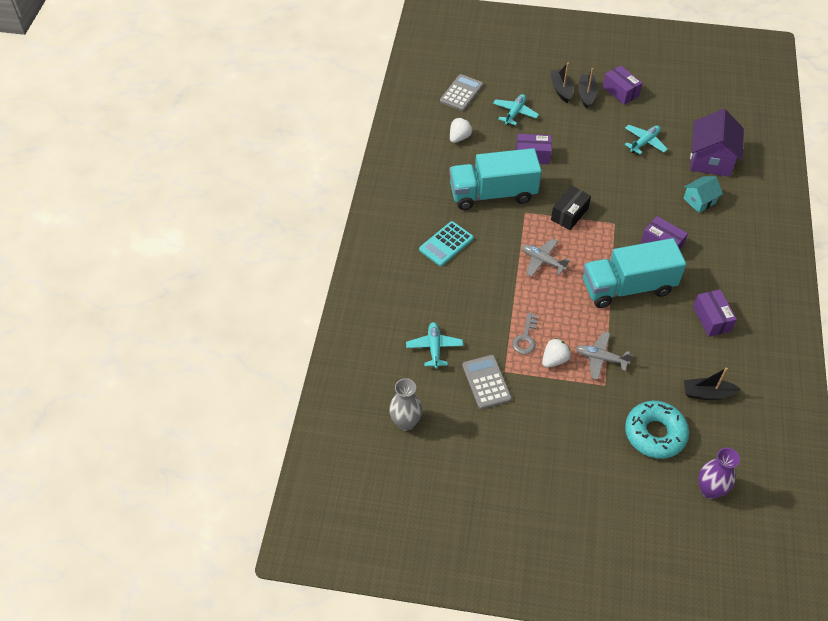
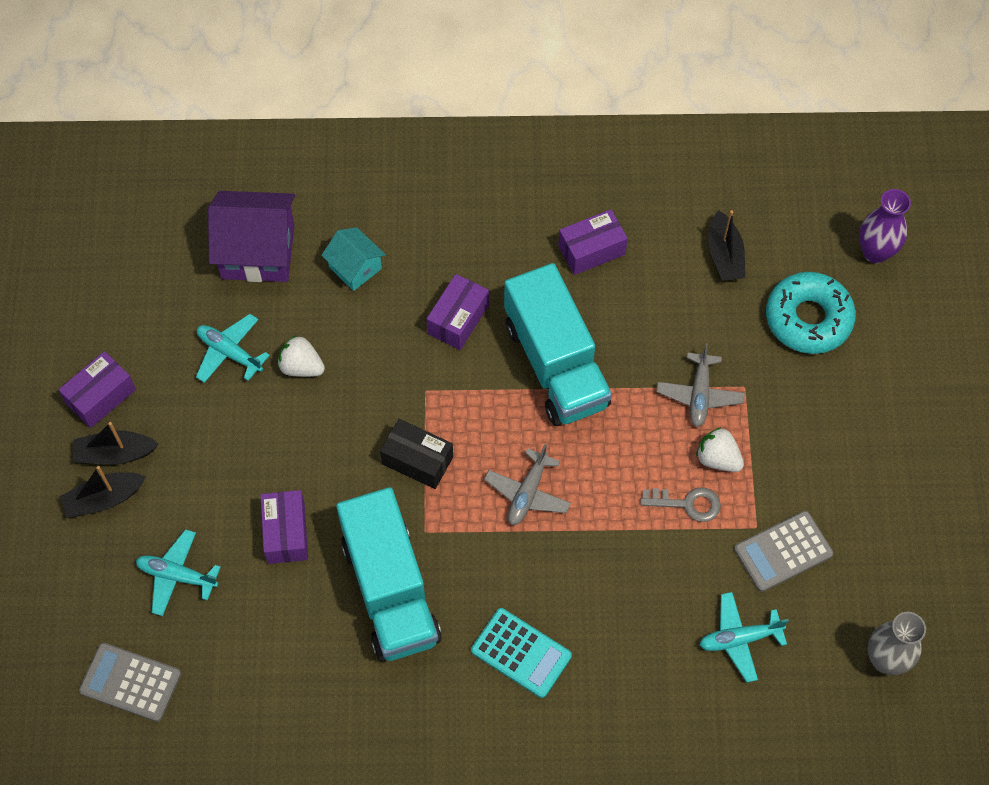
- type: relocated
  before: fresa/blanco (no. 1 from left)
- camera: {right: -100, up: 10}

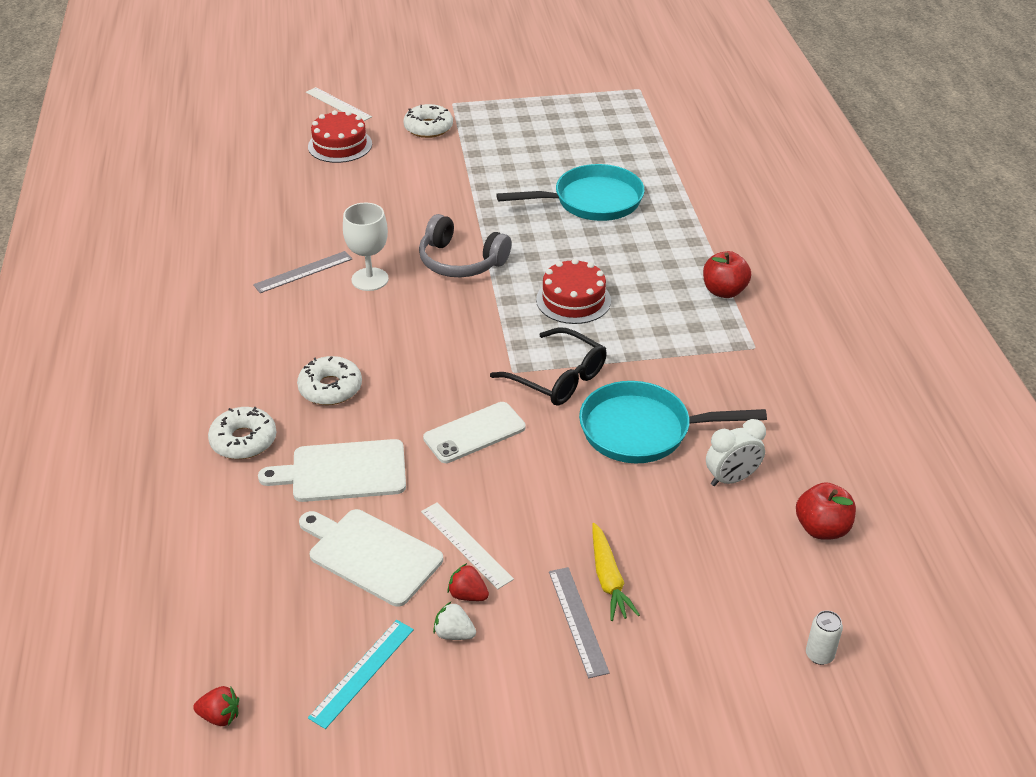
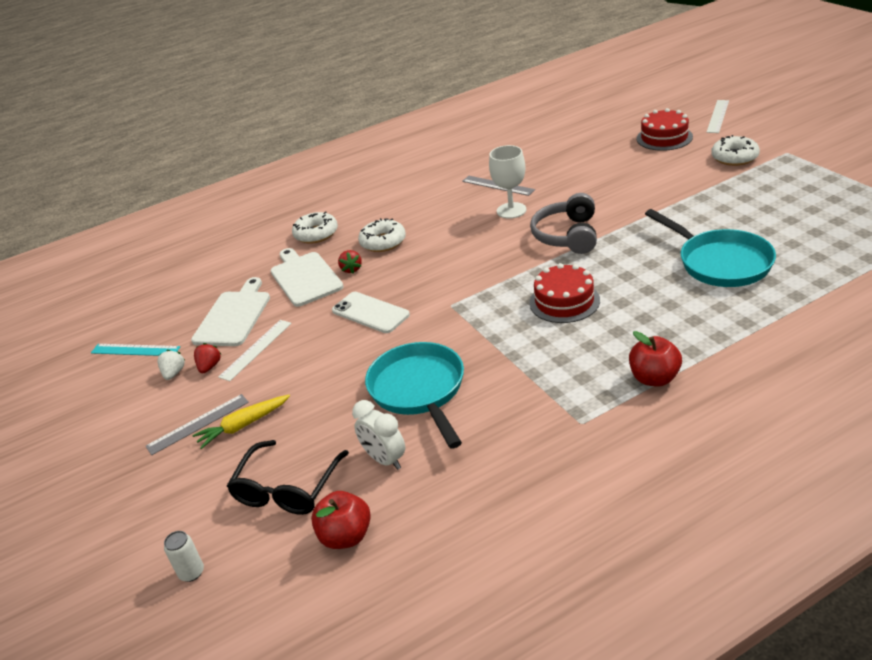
- type: relocated
  before: gafas/negro
- type: relocated
  before: fresa/rojo (no. 1 from left in the first image)
  after: fresa/rojo (no. 2 from left)
- camera: {right: 75, up: -5}

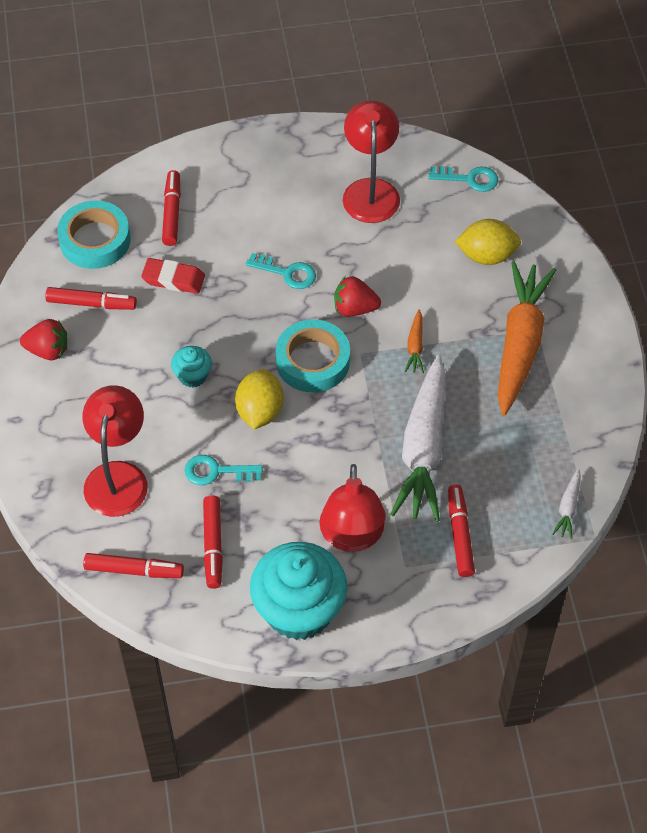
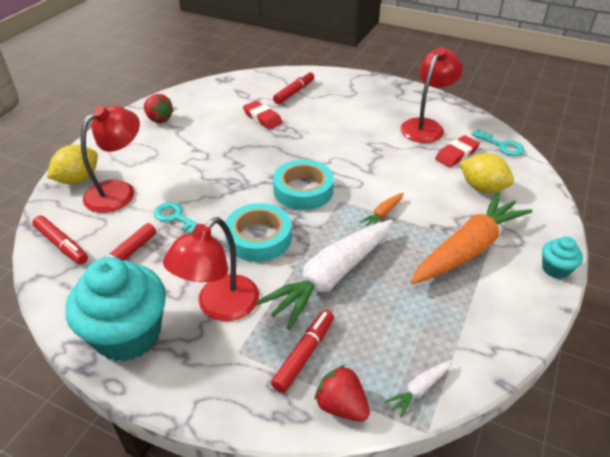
- type: relocated
  before: cinta adhesiva/turquesa (no. 1 from left)
- type: missing
  before: llave/turquesa (no. 2 from left)
- type: relocated
  before: fresa/rojo (no. 2 from left)
- type: missing
  before: rotulador/rojo (no. 1 from left)
- type: relocated
  before: magdalena/turquesa (no. 1 from left in the first image)
  after: magdalena/turquesa (no. 2 from left)
- type: relocated
  before: limón/amarillo (no. 1 from left)
- type: appeared
  after: goma de borrar/rojo (no. 2 from left)
- camera: {right: 35, up: -15}

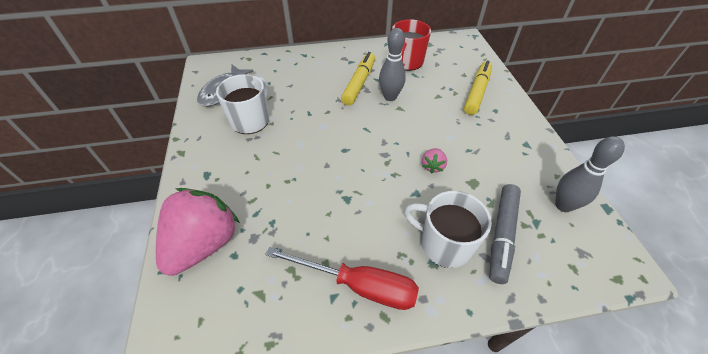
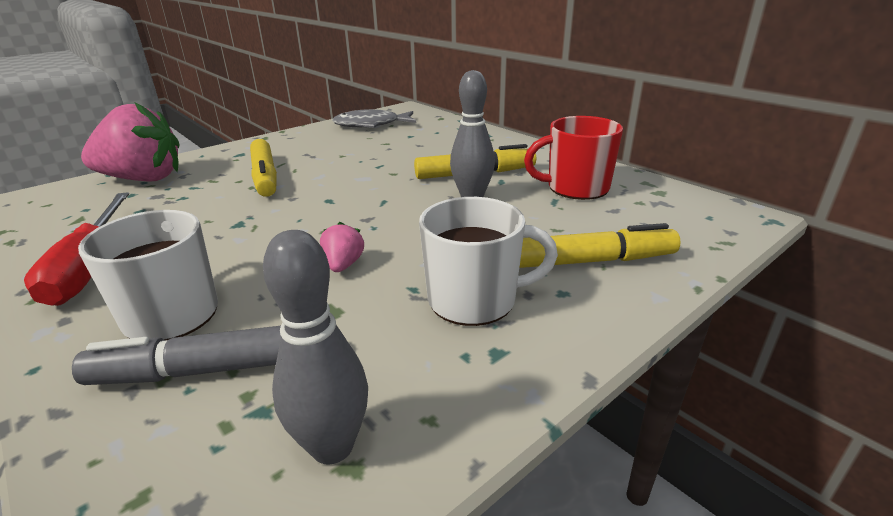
- type: relocated
  before: taza/blanco (no. 1 from left in the first image)
  after: taza/blanco (no. 2 from left)
- type: spun
  before: fresa/rosa (no. 2 from left)
  turn: 105
- type: appeared
  after: rotulador/amarillo (no. 1 from left)
- camera: {right: 60, up: -20}

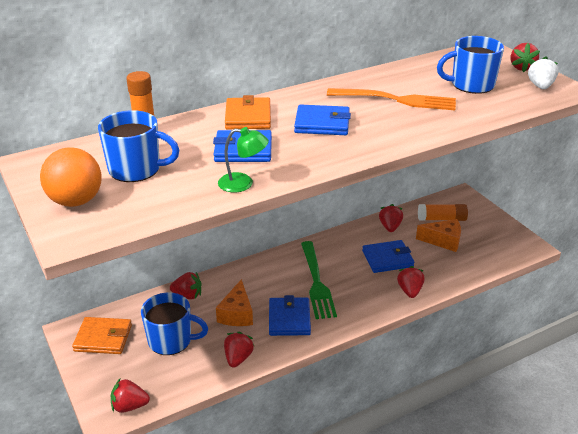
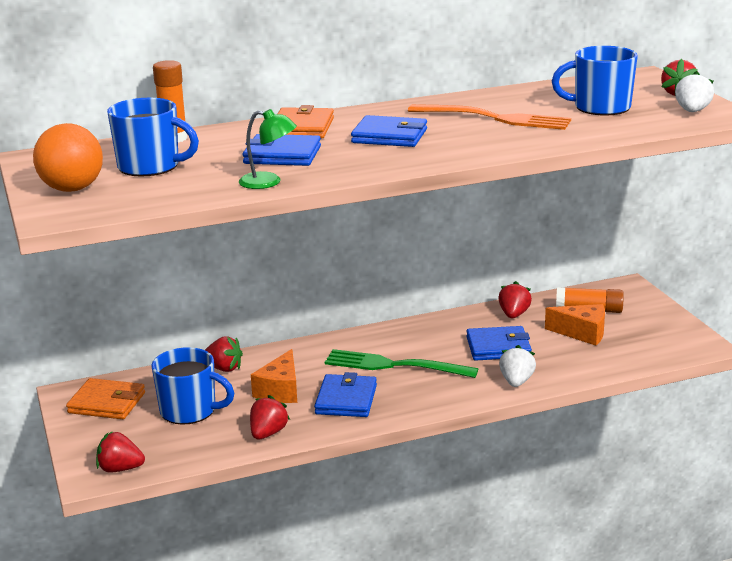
- type: spun
  before: tenedor/verde
  turn: 105
- type: colour
  before: fresa/rojo (no. 5 from left)
  after: fresa/blanco (no. 1 from left)
- camera: {right: 10, up: -10}

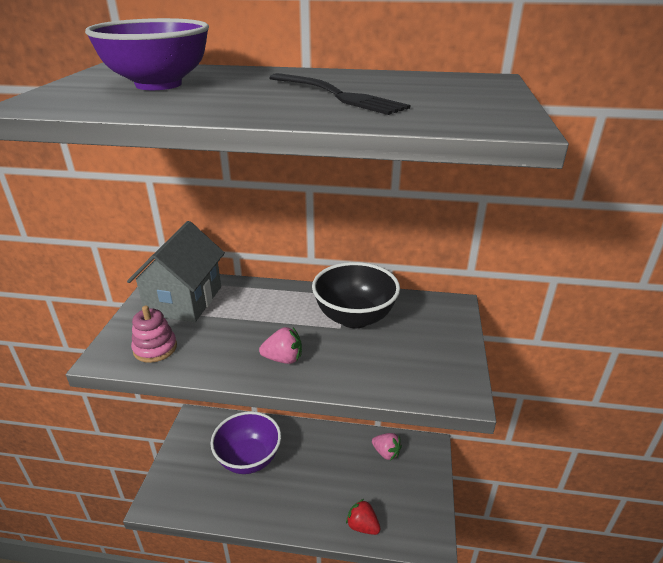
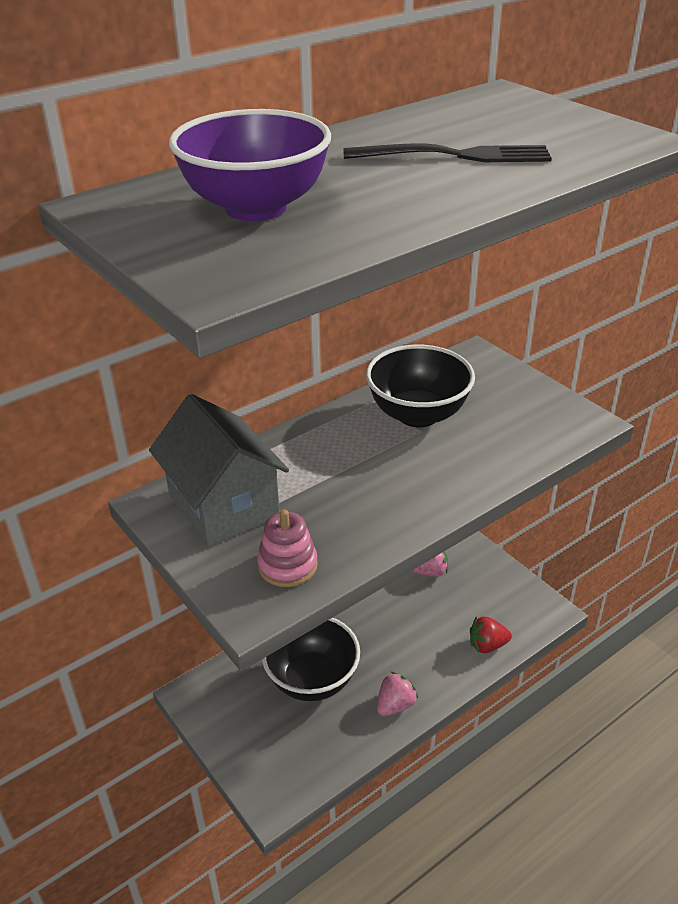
- type: relocated
  before: fresa/rosa (no. 1 from left)
- type: colour
  before: cuenco/morado (no. 2 from left)
  after: cuenco/negro (no. 1 from left)
- camera: {right: -45, up: 5}

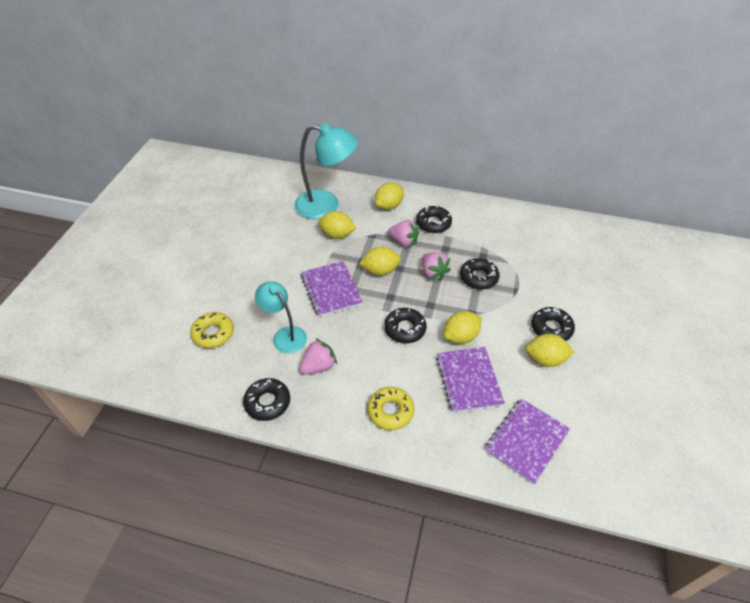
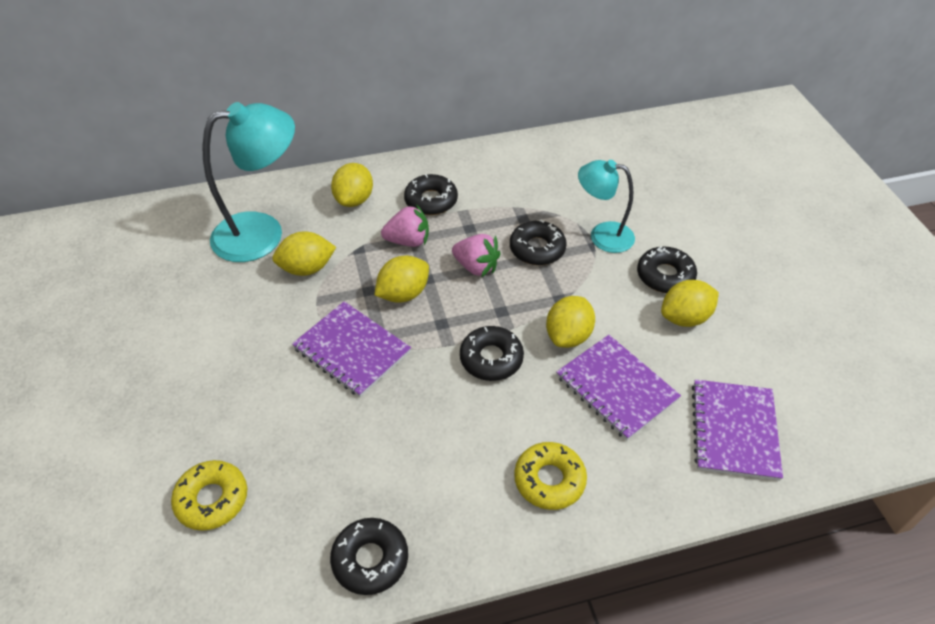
- type: relocated
  before: lámpara/turquesa (no. 1 from left in the first image)
  after: lámpara/turquesa (no. 2 from left)
- type: missing
  before: fresa/rosa (no. 1 from left)
- camera: {right: -30, up: 0}

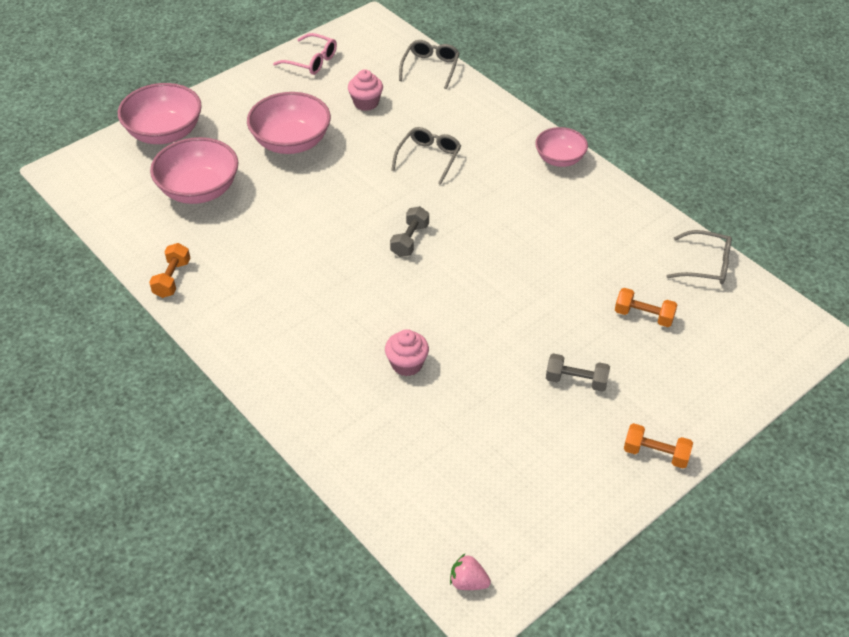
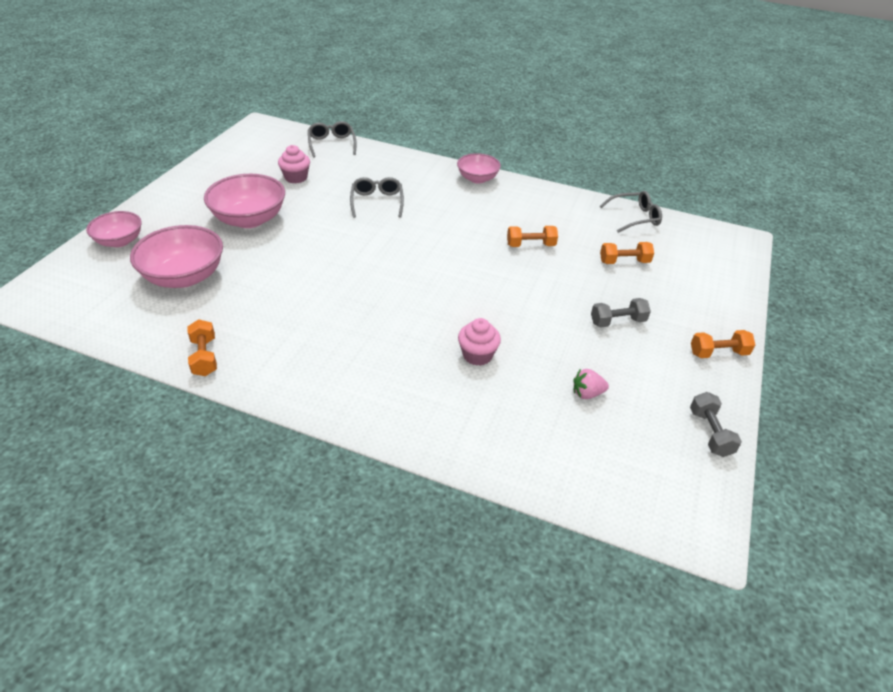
- type: missing
  before: gafas/rosa
- type: size
  before: cuenco/rosa (no. 1 from left)
  scale: 0.62
- type: relocated
  before: mancuerna/gris (no. 1 from left in the first image)
  after: mancuerna/gris (no. 2 from left)
- type: relocated
  before: fresa/rosa
- type: appeared
  after: mancuerna/naranja (no. 2 from left)
- camera: {right: -30, up: -5}

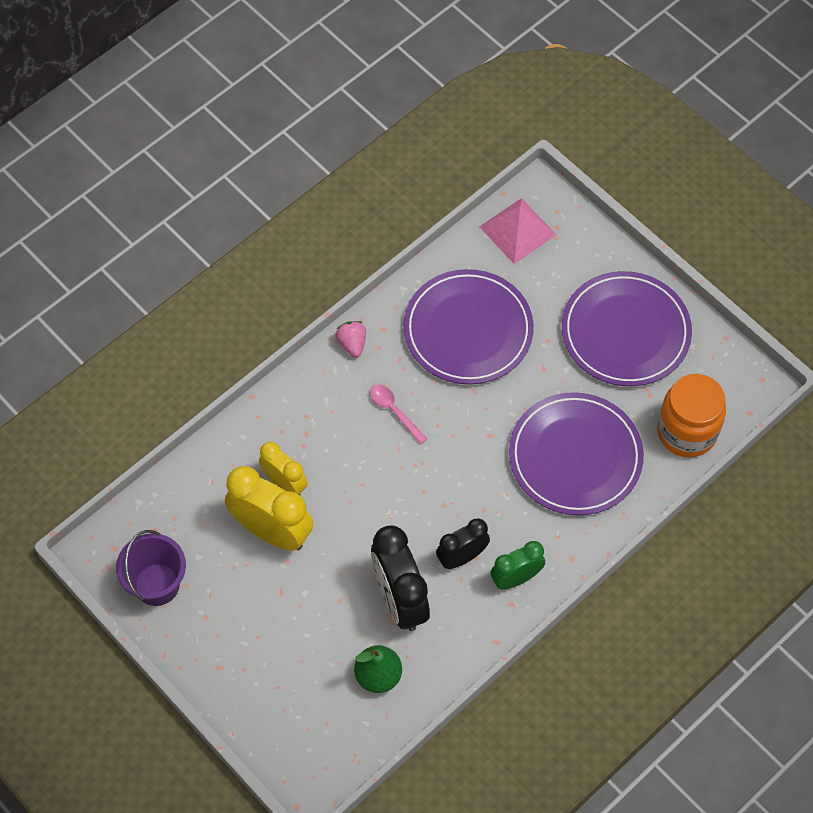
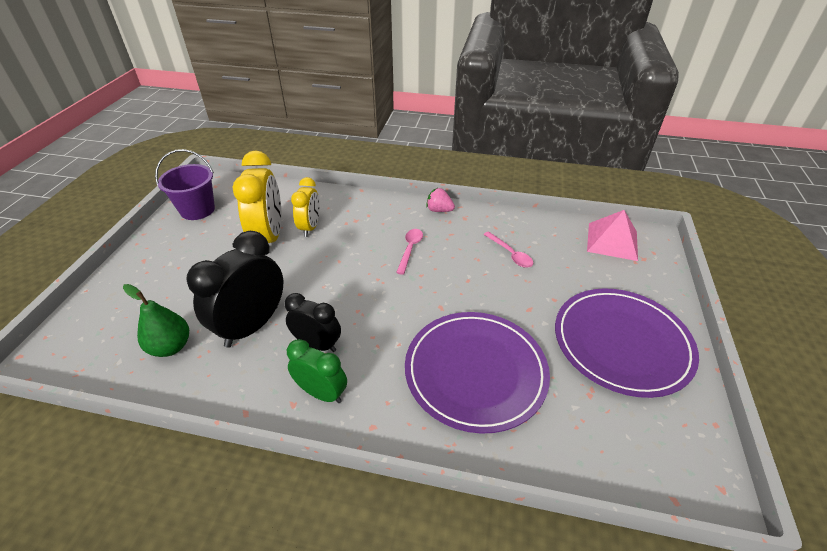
- type: exchanged
  before: plato/morado (no. 1 from left)
  after: cuchara/rosa (no. 2 from left)
- type: spun
  before: fresa/rosa
  turn: -105
- type: missing
  before: tarro/naranja
- camera: {right: 55, up: -20}

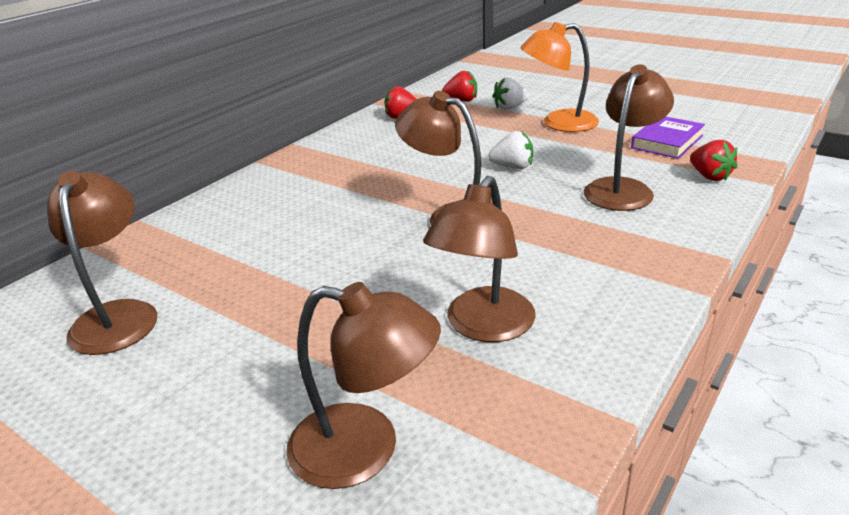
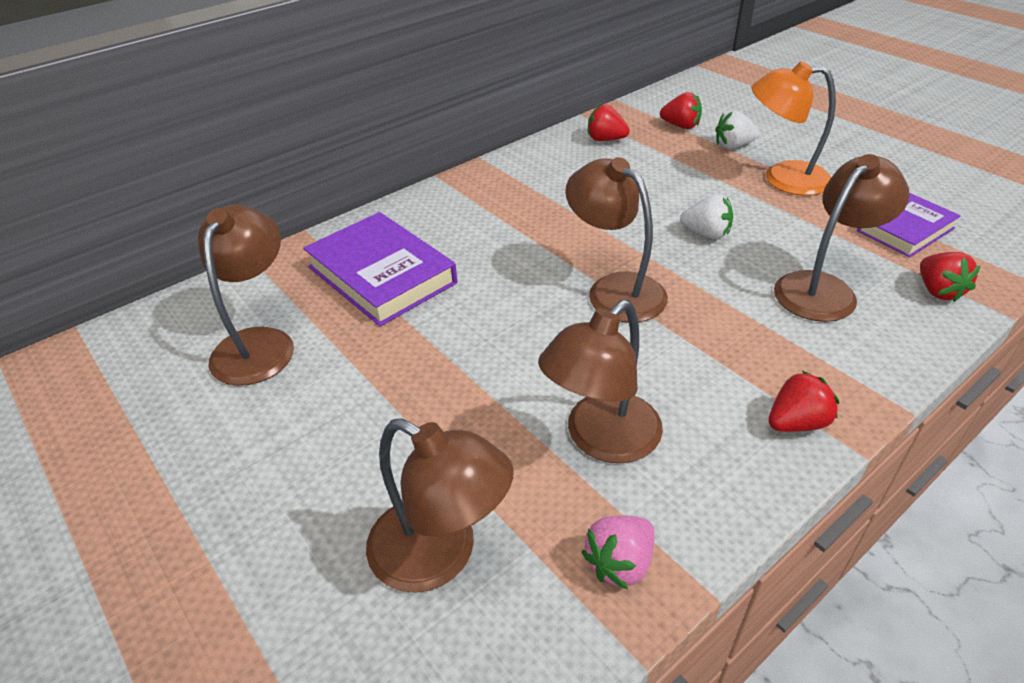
- type: appeared
  after: libro/morado (no. 1 from left)
- type: appeared
  after: fresa/rojo (no. 3 from left)
- type: appeared
  after: fresa/rosa
- camera: {right: 15, up: 10}

